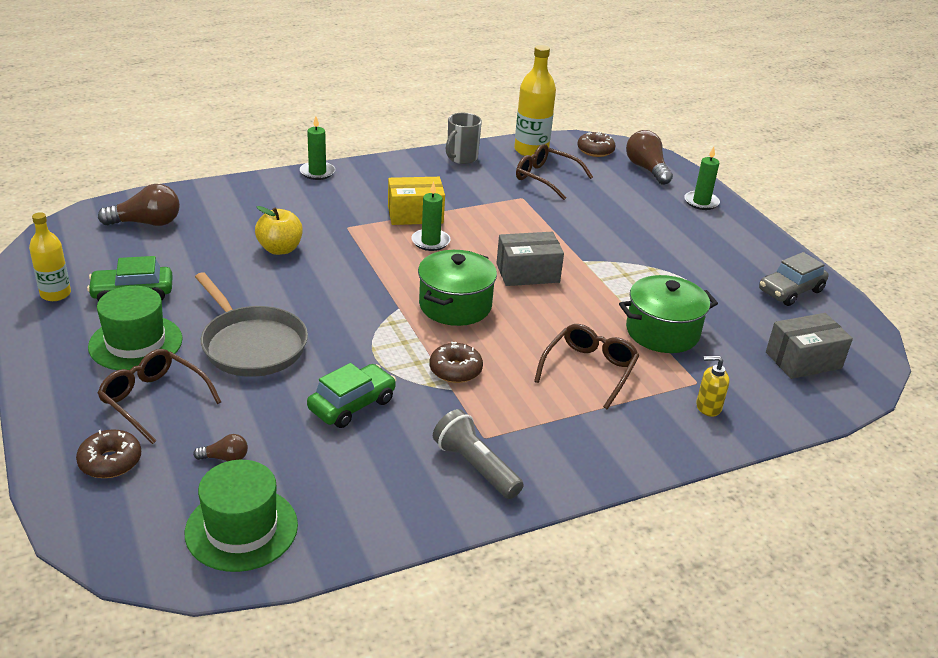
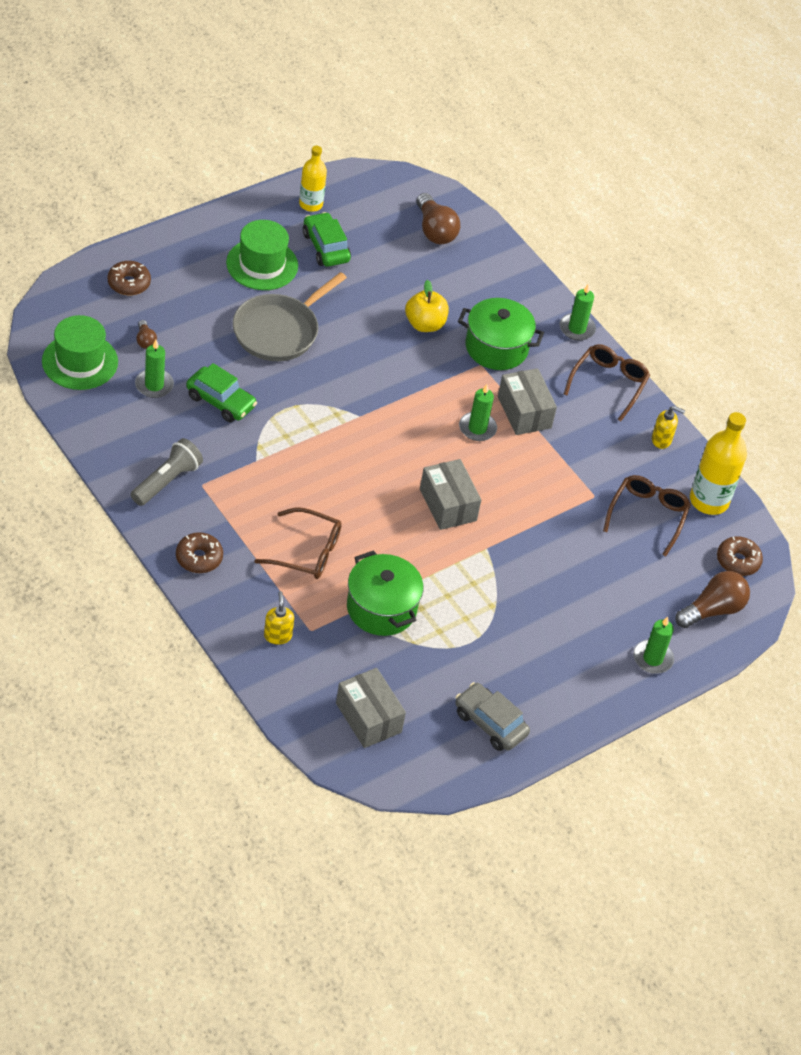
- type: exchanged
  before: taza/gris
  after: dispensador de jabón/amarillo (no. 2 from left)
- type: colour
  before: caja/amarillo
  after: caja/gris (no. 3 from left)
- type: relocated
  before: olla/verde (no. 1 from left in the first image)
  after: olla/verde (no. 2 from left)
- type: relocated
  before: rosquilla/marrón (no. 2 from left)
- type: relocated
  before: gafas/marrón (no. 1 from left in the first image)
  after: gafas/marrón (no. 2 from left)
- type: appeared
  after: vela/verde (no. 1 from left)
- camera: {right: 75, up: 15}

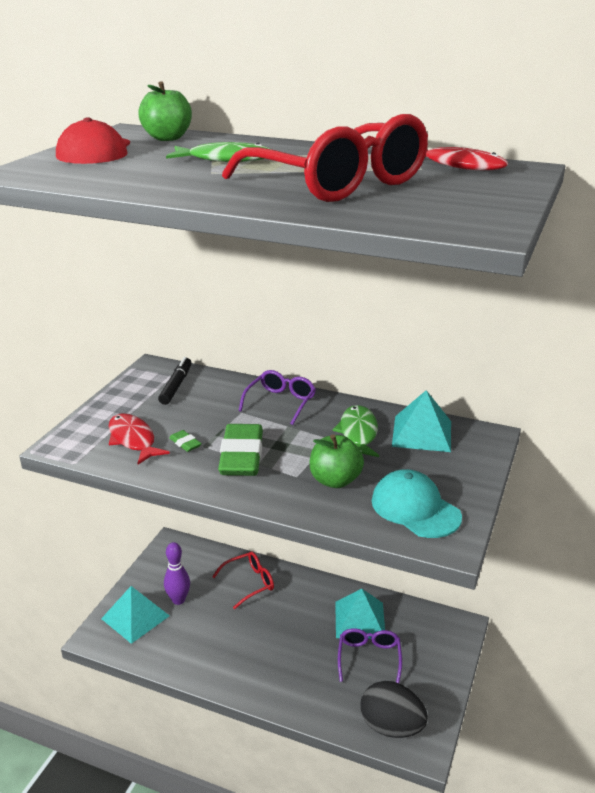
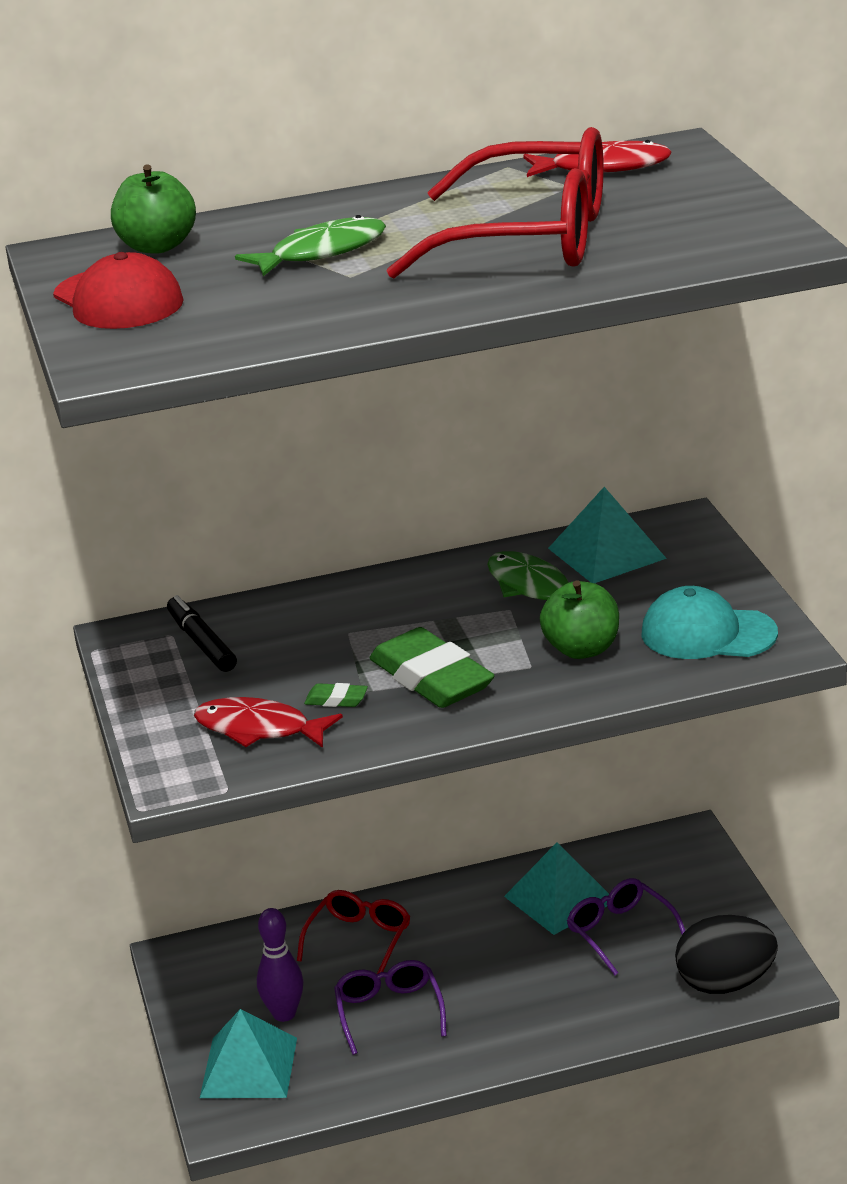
- type: relocated
  before: gafas/morado (no. 1 from left)
- camera: {right: -35, up: 0}

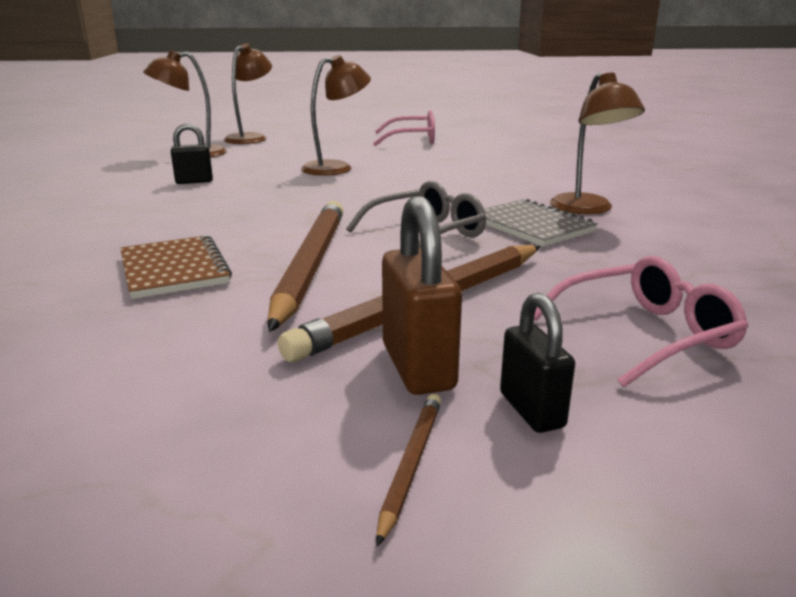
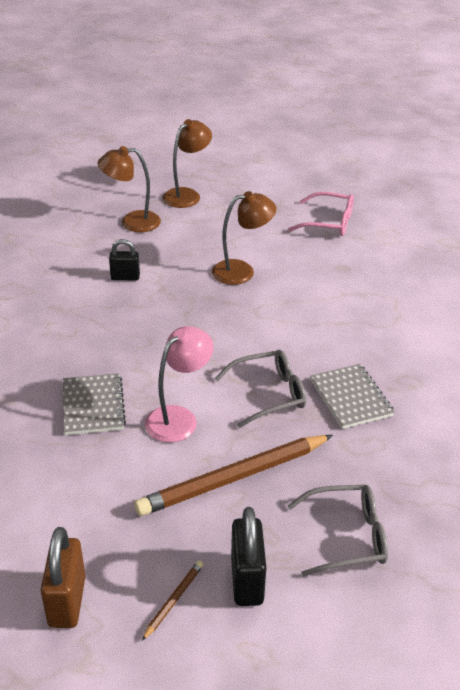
- type: missing
  before: lámpara/marrón (no. 4 from left)
- type: relocated
  before: candado/marrón
- type: exchanged
  before: lápiz/marrón (no. 1 from left)
  after: lámpara/rosa
- type: colour
  before: cuaderno/marrón
  after: cuaderno/gris (no. 1 from left)
- type: colour
  before: gafas/rosa (no. 2 from left)
  after: gafas/gris (no. 2 from left)
- type: size
  before: candado/negro (no. 2 from left)
  scale: 1.54
- camera: {right: 15, up: 15}

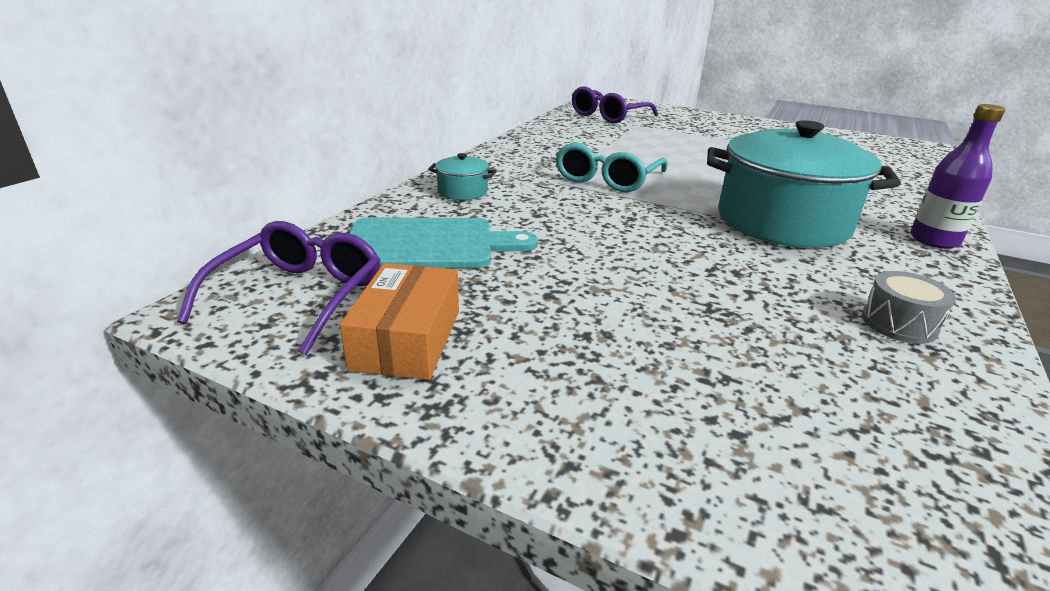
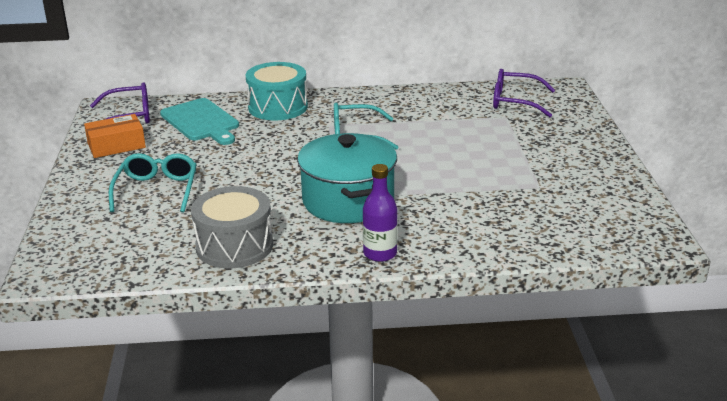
- type: exchanged
  before: olla/turquesa (no. 1 from left)
  after: tambor/turquesa
- type: size
  before: tambor/gris
  scale: 1.98
- type: appeared
  after: gafas/turquesa (no. 1 from left)
- camera: {right: 60, up: 0}

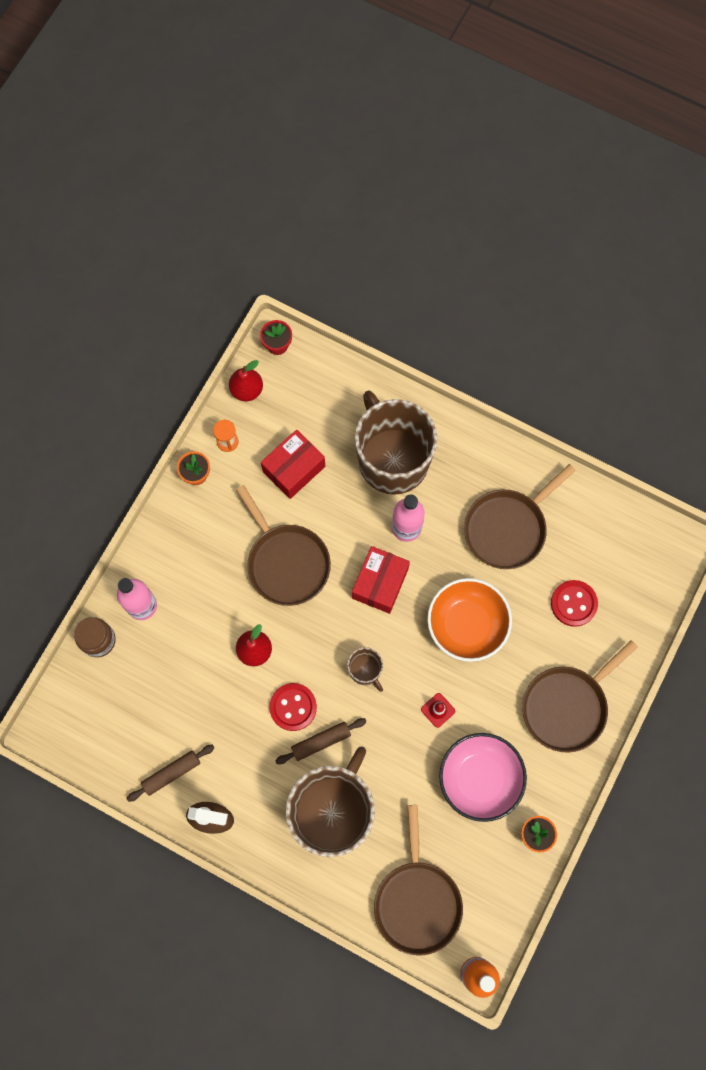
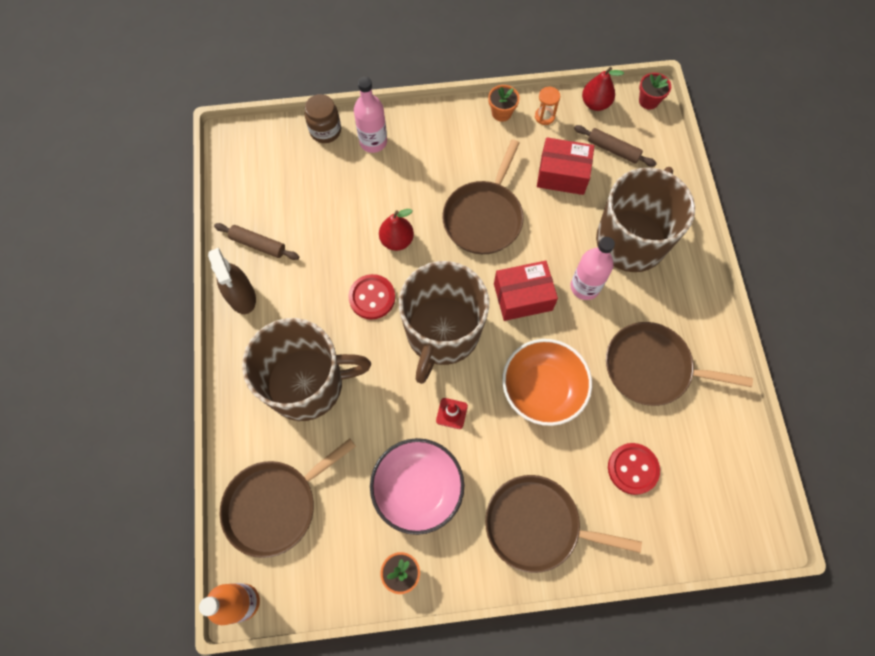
- type: size
  before: taza/marrón (no. 2 from left)
  scale: 2.34
- type: relocated
  before: rodillo/marrón (no. 2 from left)
- camera: {right: 55, up: -5}

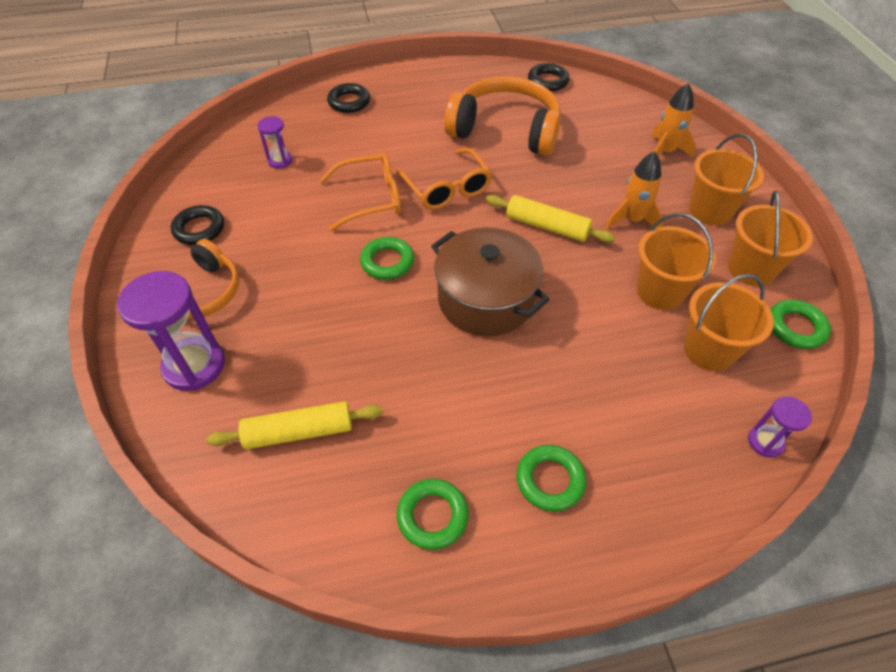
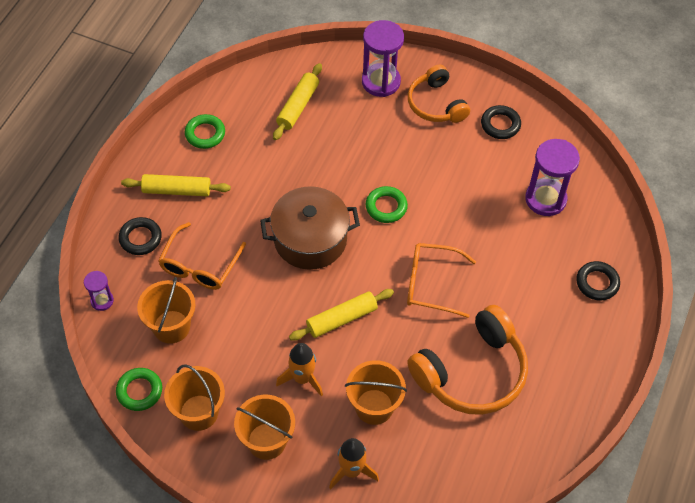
- type: relocated
  before: anillo/negro (no. 3 from left in the first image)
  after: anillo/negro (no. 1 from left)
- type: size
  before: reloj de arena/morado (no. 2 from left in the first image)
  scale: 1.92
- type: relocated
  before: gafas/naranja (no. 1 from left)
- type: relocated
  before: balde/naranja (no. 1 from left in the first image)
  after: balde/naranja (no. 4 from left)
- type: exchanged
  before: anillo/verde (no. 3 from left)
  after: rodillo/amarillo (no. 1 from left)
- camera: {right: 125, up: 5}

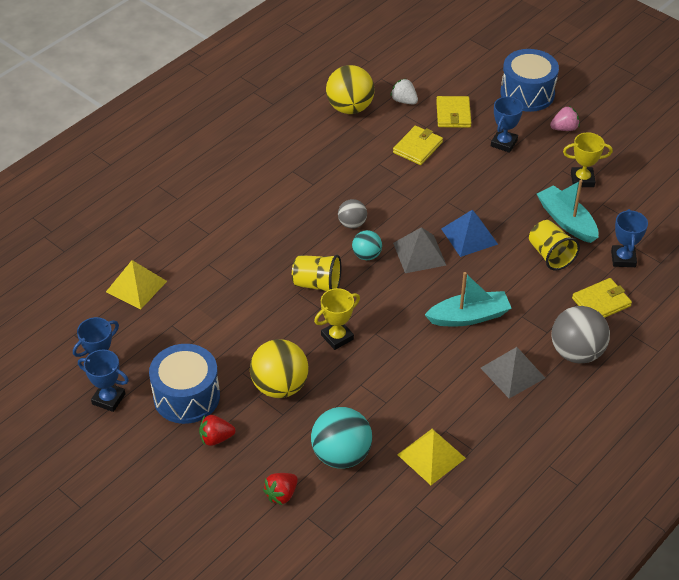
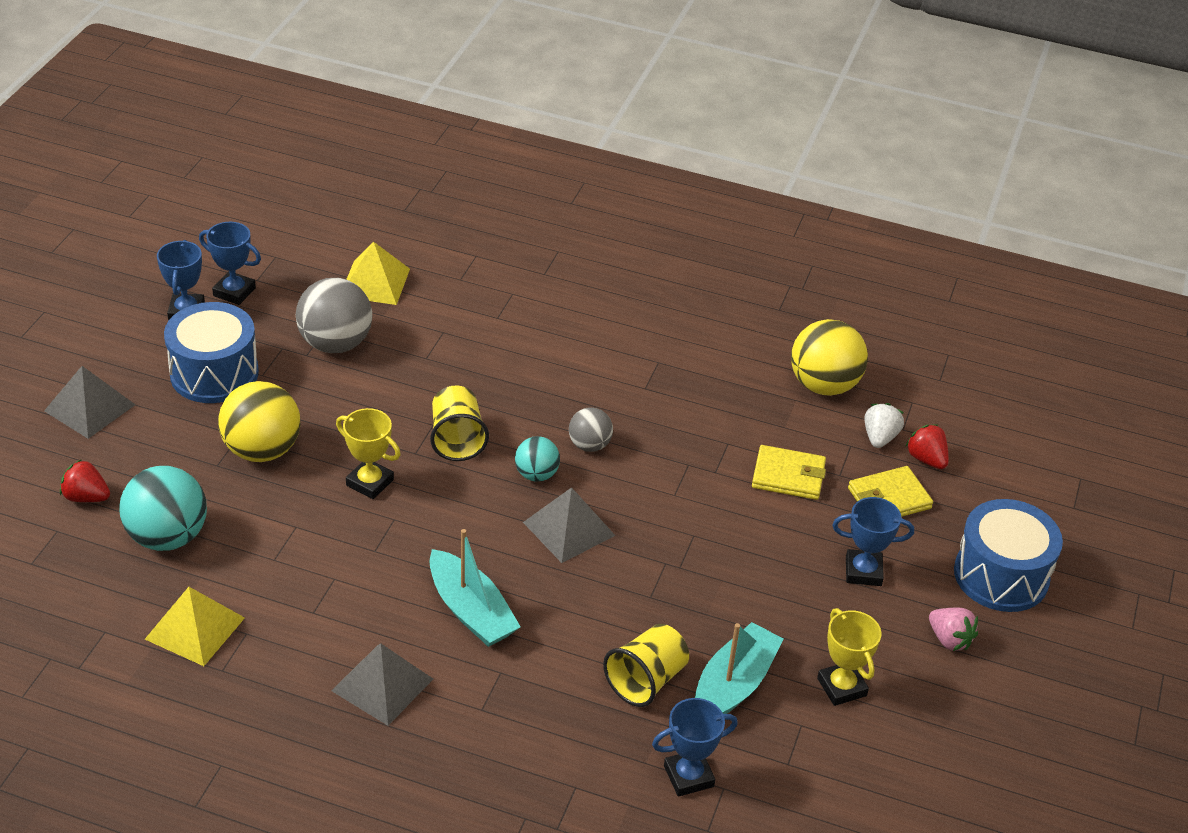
- type: missing
  before: pirámide/azul
- type: missing
  before: cartera/amarillo (no. 3 from left)
- type: relocated
  before: pelota/gris (no. 2 from left in the first image)
  after: pelota/gris (no. 1 from left)
- type: relocated
  before: fresa/rojo (no. 1 from left in the first image)
  after: fresa/rojo (no. 2 from left)
- type: appeared
  after: pirámide/gris (no. 1 from left)
- camera: {right: 65, up: -5}

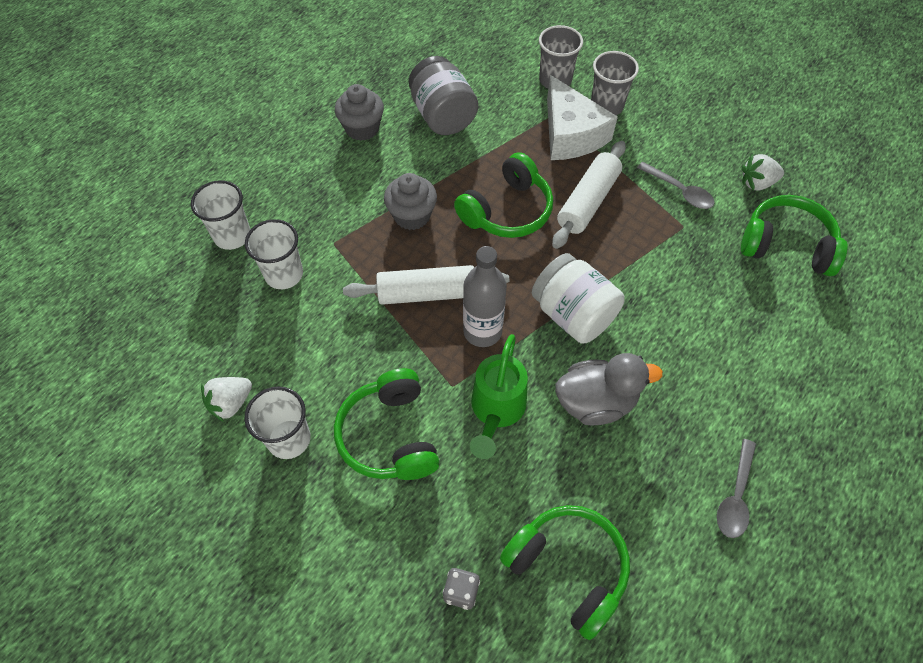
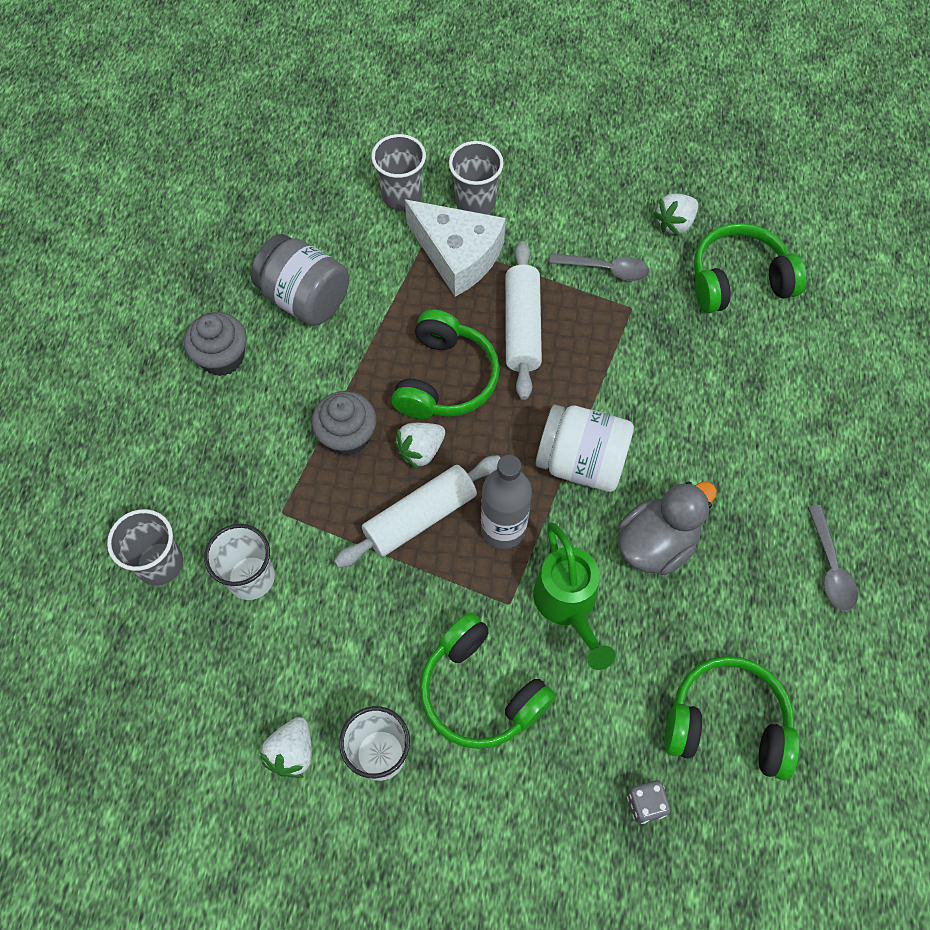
- type: colour
  before: vaso/blanco (no. 1 from left)
  after: vaso/gris (no. 1 from left)
- type: appeared
  after: fresa/blanco (no. 2 from left)
- camera: {right: -30, up: 5}

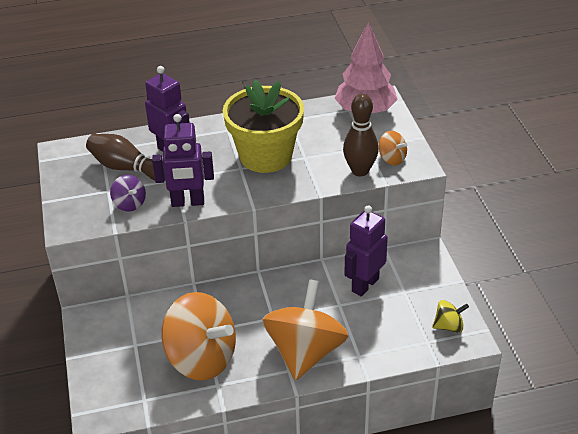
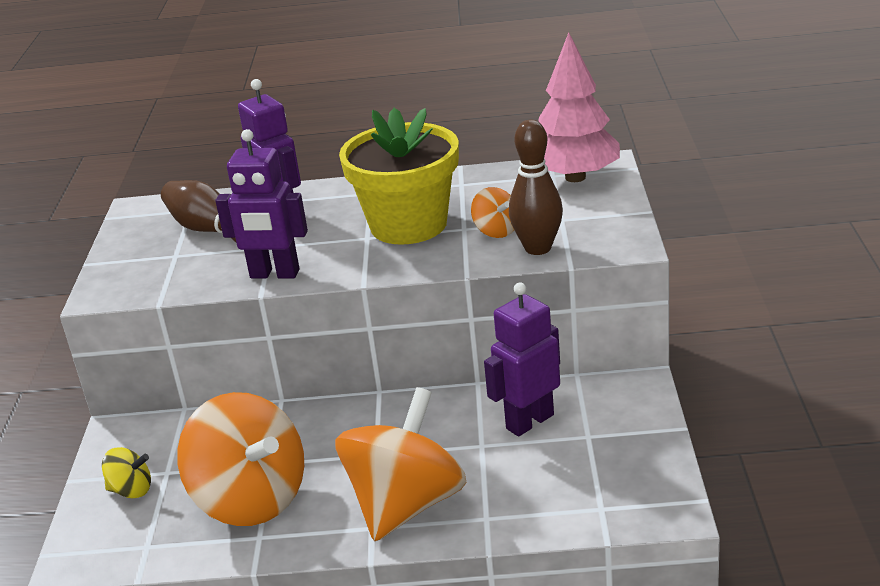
- type: relocated
  before: peonza/naranja (no. 3 from left)
- type: missing
  before: peonza/morado
- type: relocated
  before: peonza/amarillo
- camera: {right: 15, up: -10}

